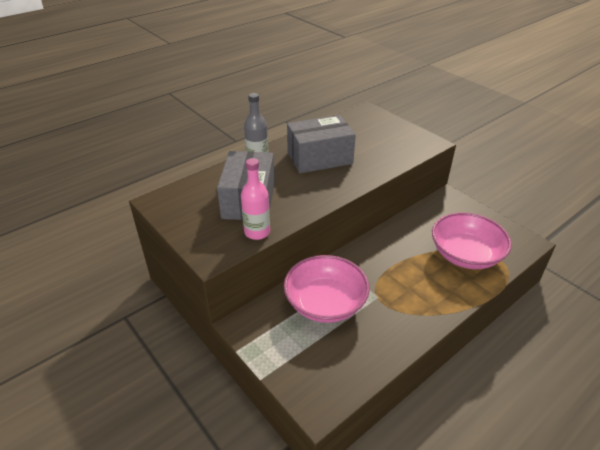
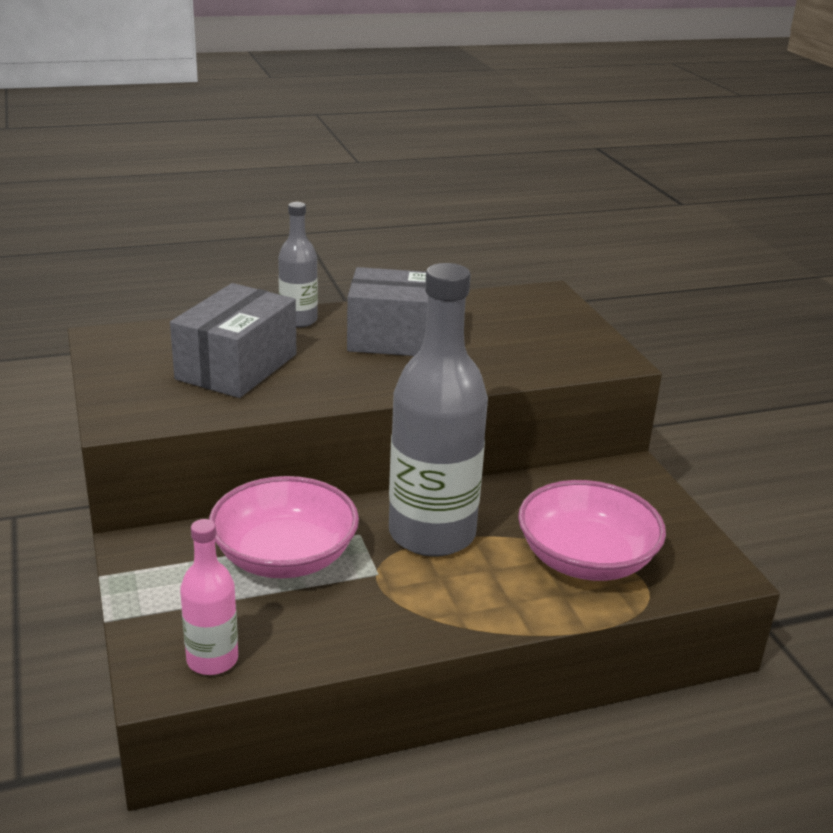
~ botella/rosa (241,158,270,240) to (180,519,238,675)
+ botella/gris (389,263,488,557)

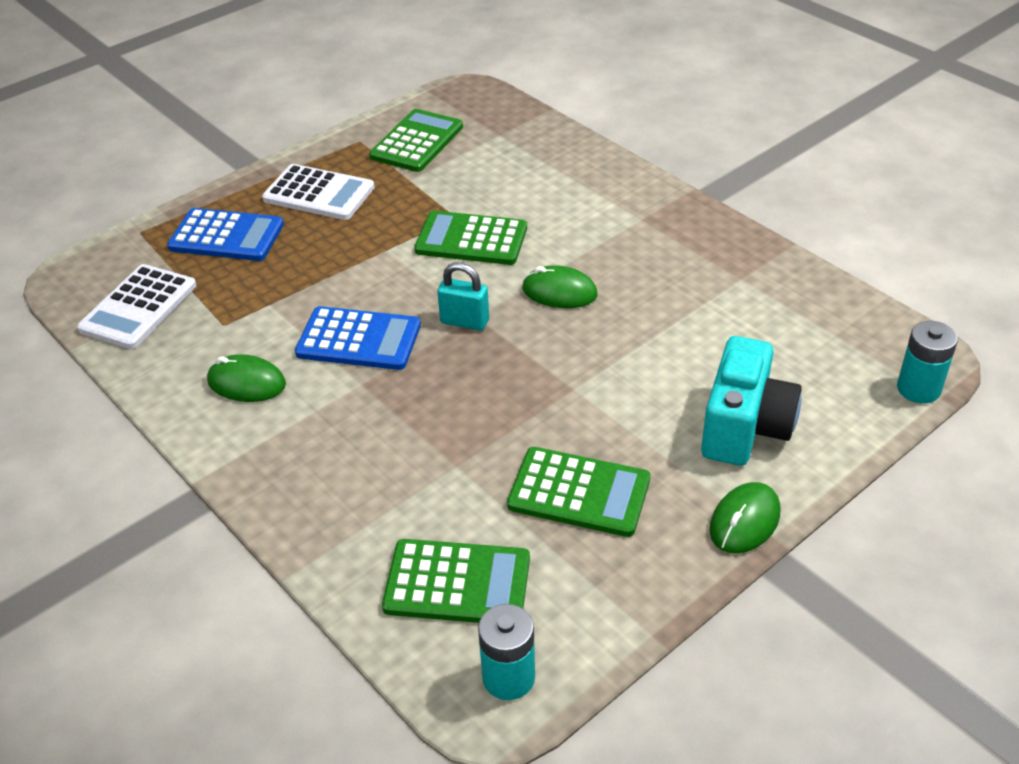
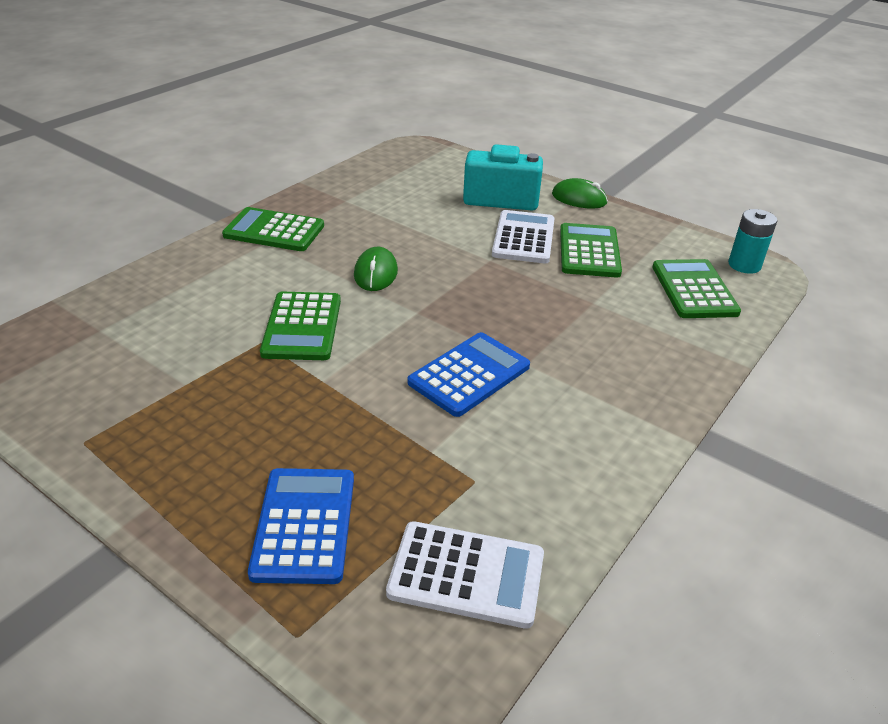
~ calculadora/verde (369,109,463,172) to (222,207,324,251)
~ calculadora/blanco (262,164,375,220) to (492,210,555,263)
- candado/turquesa (437,263,489,331)
~ calculadora/azul (295,306,421,370) = (408,332,530,417) 45 degrees clockwise
- pila/turquesa (897,321,958,403)
- ratón/verde (207,354,286,402)

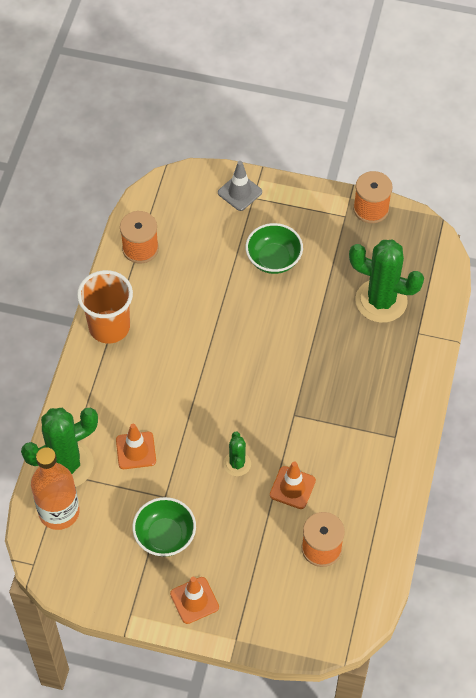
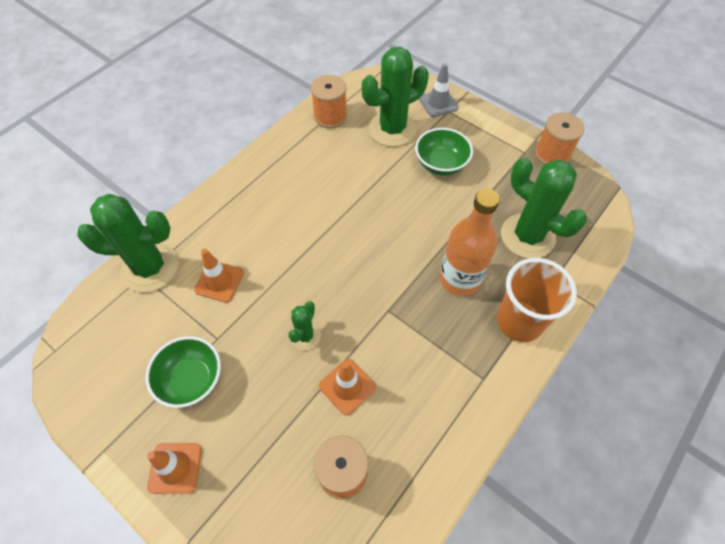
~ vaso/naranja (77,270,133,343) to (497,258,577,342)
~ botella/naranja (31,447,80,530) to (440,188,500,296)
+ cactus/verde (362,47,429,147)

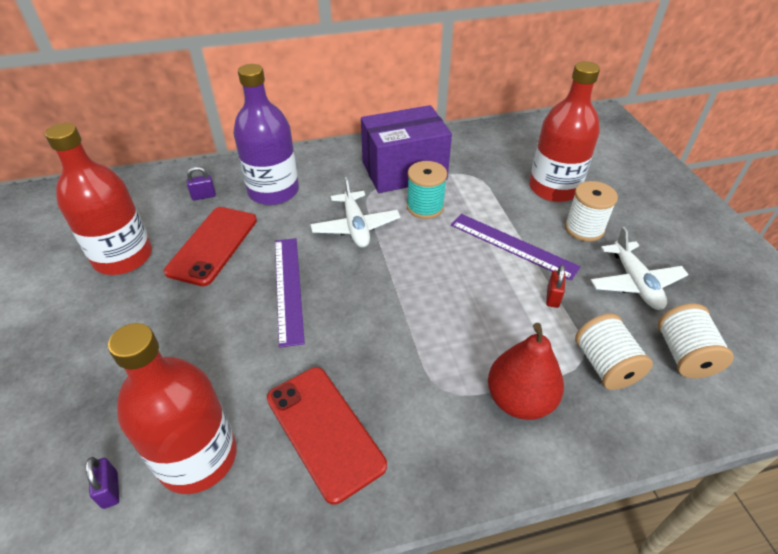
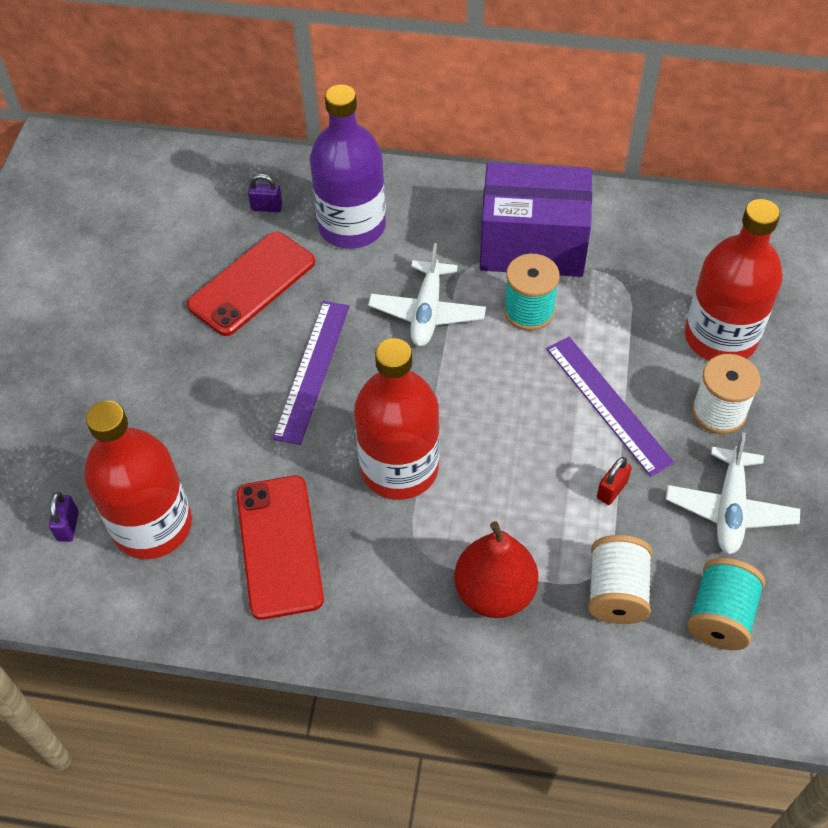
~ botella/rojo (45,123,152,275) to (354,338,439,500)
~ carrete/blanco (658,304,734,378) to carrete/turquesa (687,558,765,650)

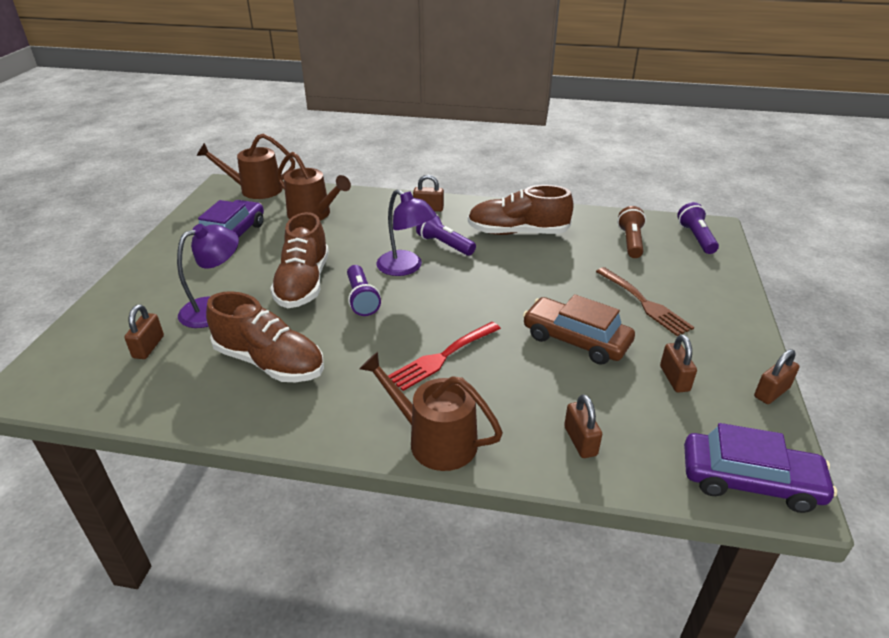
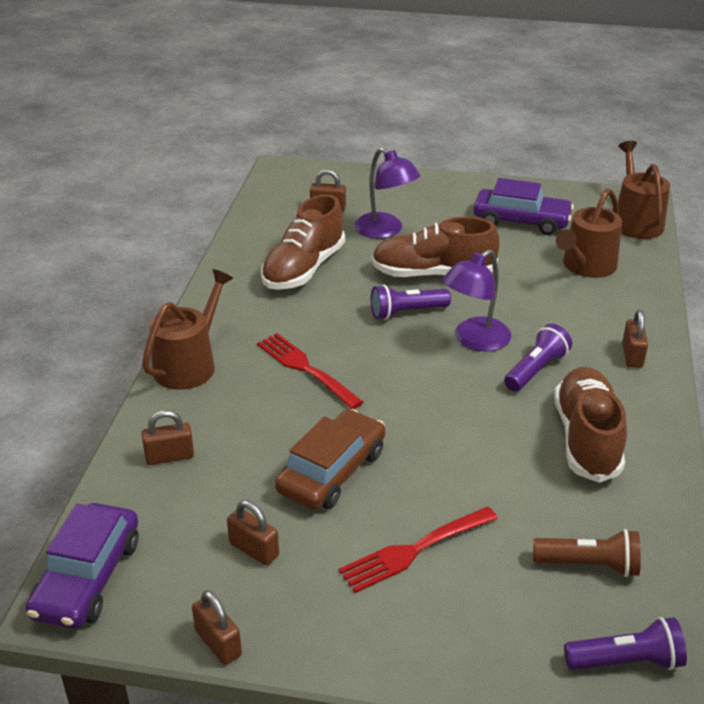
~ tenedor/marrón (596,267,694,336) to tenedor/rojo (339,506,498,593)
~ candado/marrón (660,335,697,393) = (227,500,279,566) 45 degrees clockwise

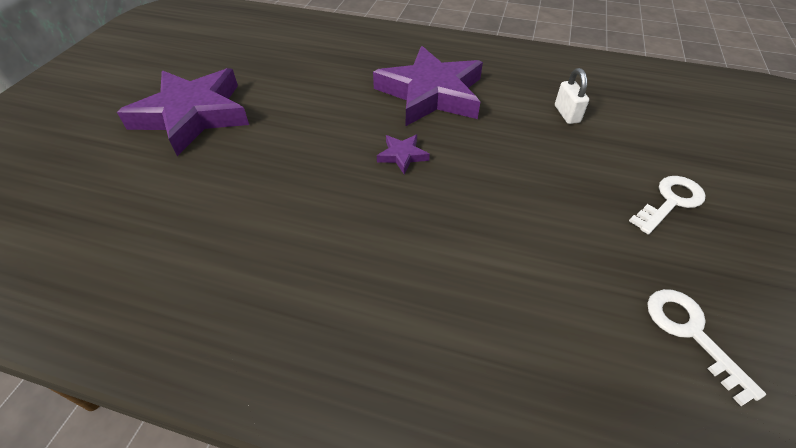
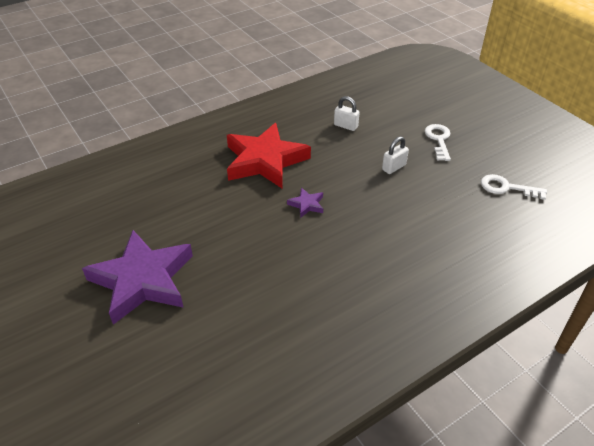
~ estrella/morado (373,46,483,126) to estrella/rojo (227,123,311,188)
+ candado/blanco (382,136,409,174)

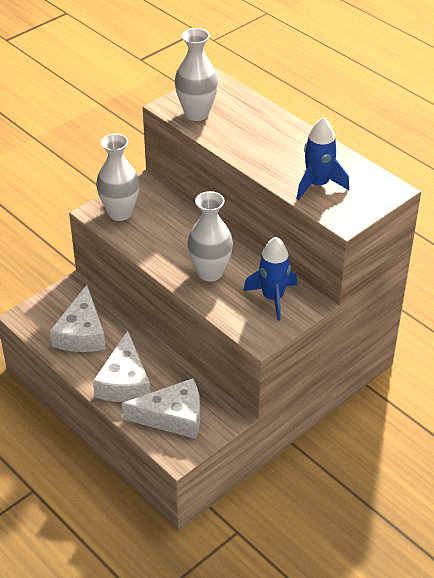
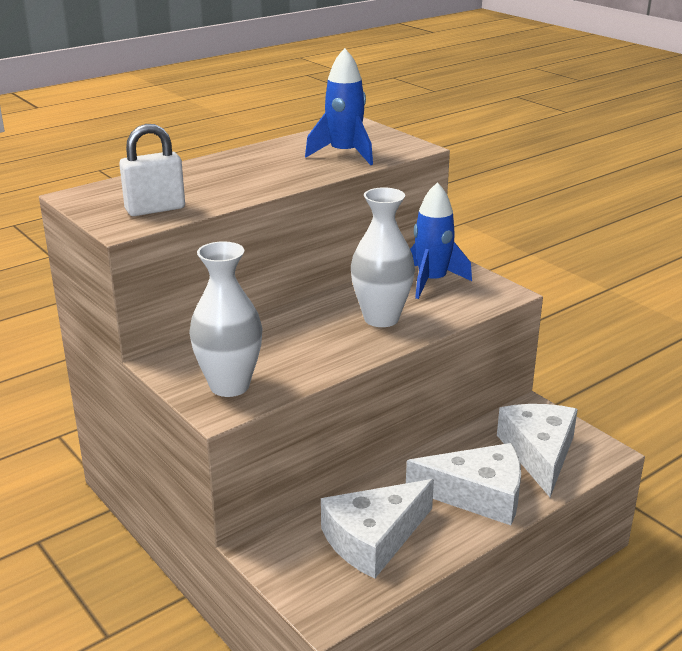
~ florero/blanco (175,28,218,121) to candado/blanco (119,124,185,216)
~ queso/blanco (50,285,106,352) = (321,479,434,579) 135 degrees clockwise

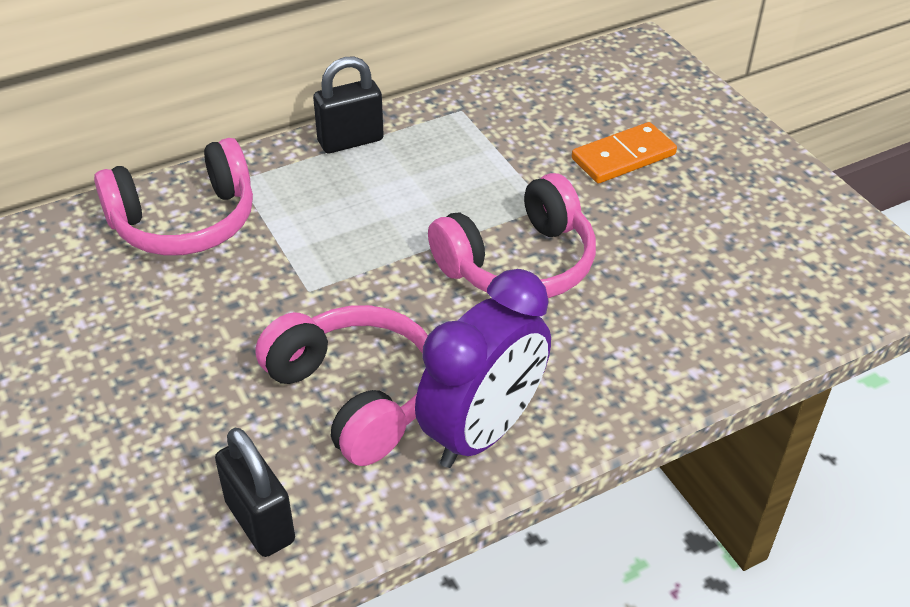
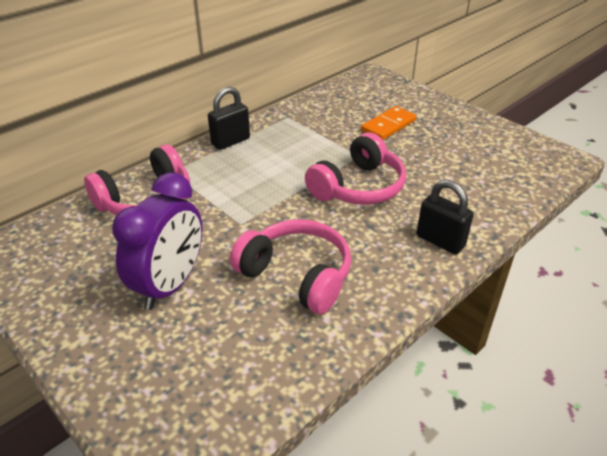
~ despertador/morado (415,269,551,468) to (112,172,203,310)
~ candado/negro (215,428,295,557) to (417,180,474,254)

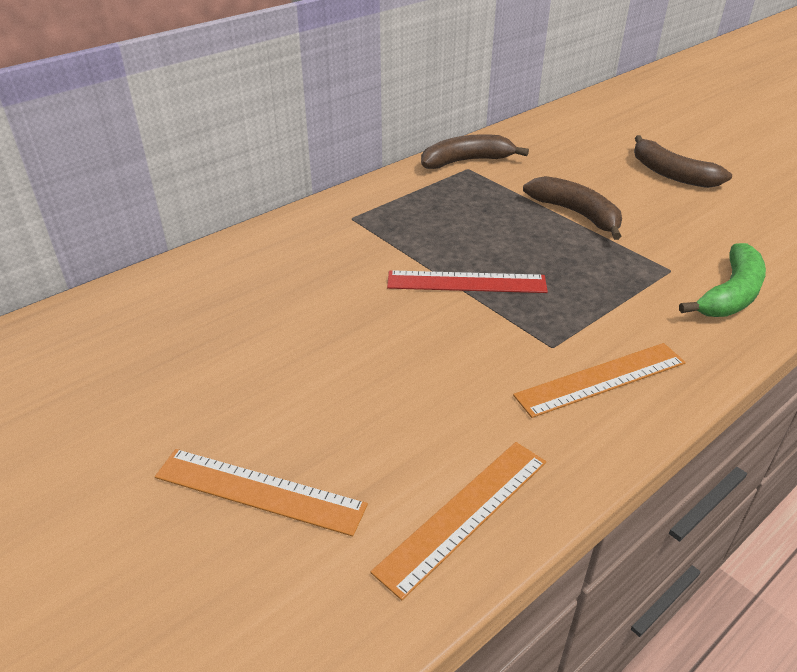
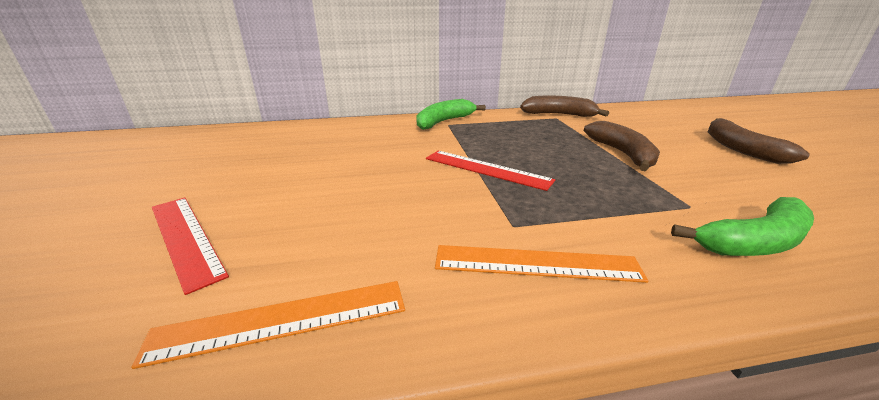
~ regla/naranja (155,449,368,536) to regla/rojo (152,198,229,295)
+ plátano/verde (416,99,486,130)

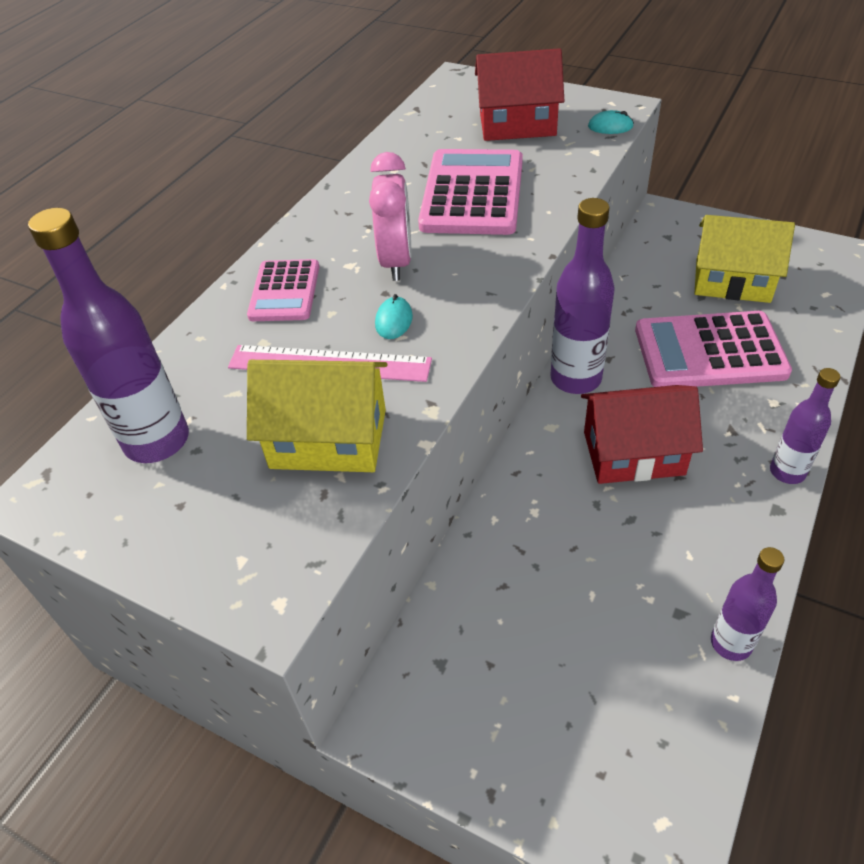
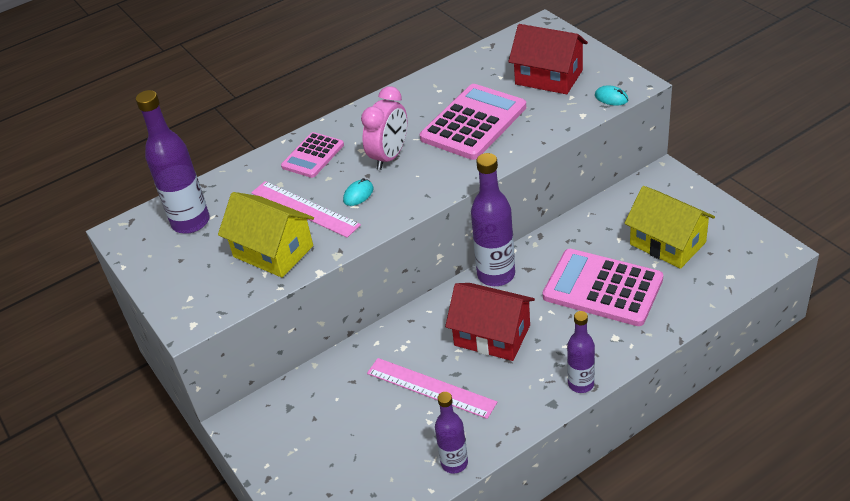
+ regla/rosa (367,358,497,419)

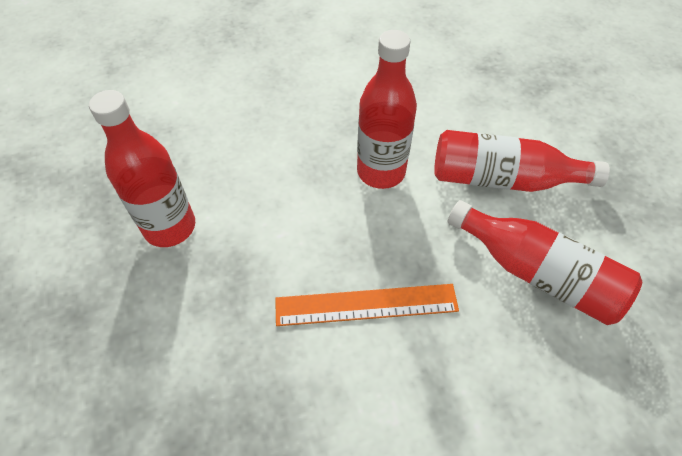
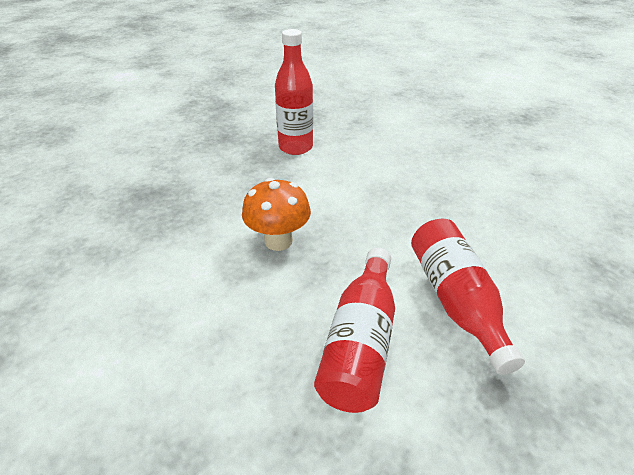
- botella/rojo (357,30,417,189)
~ regla/naranja (275,284,459,326) to seta/naranja (242,178,311,251)

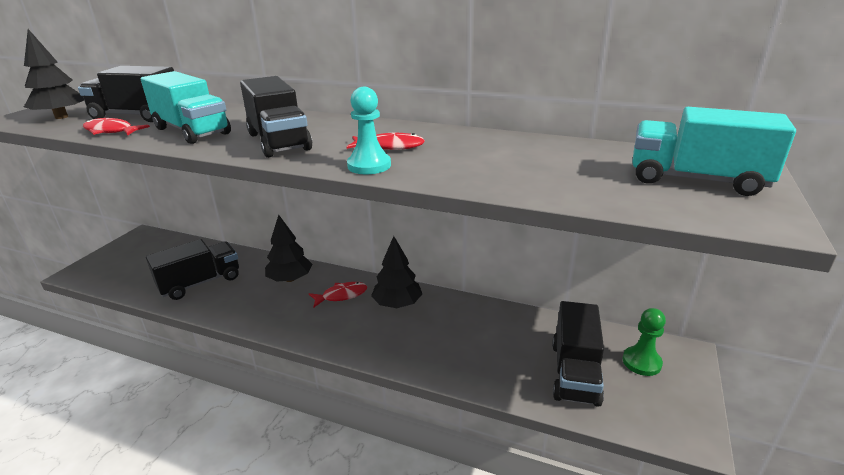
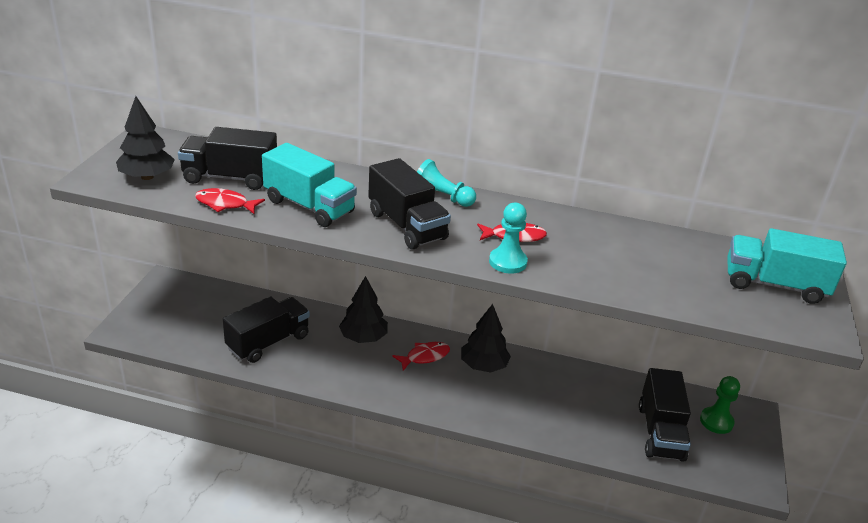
+ peón/turquesa (417,159,476,207)

